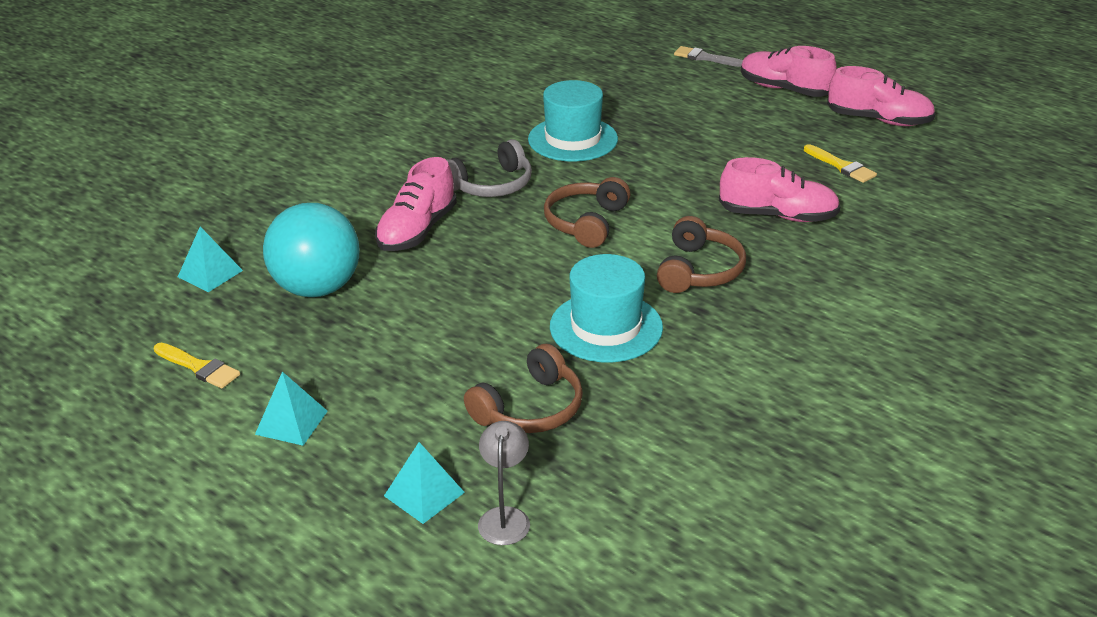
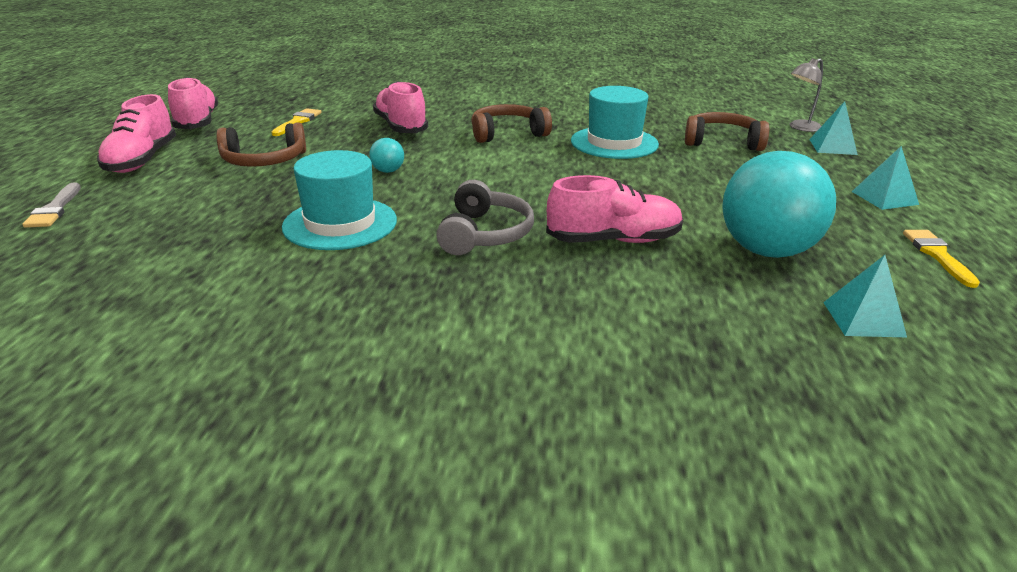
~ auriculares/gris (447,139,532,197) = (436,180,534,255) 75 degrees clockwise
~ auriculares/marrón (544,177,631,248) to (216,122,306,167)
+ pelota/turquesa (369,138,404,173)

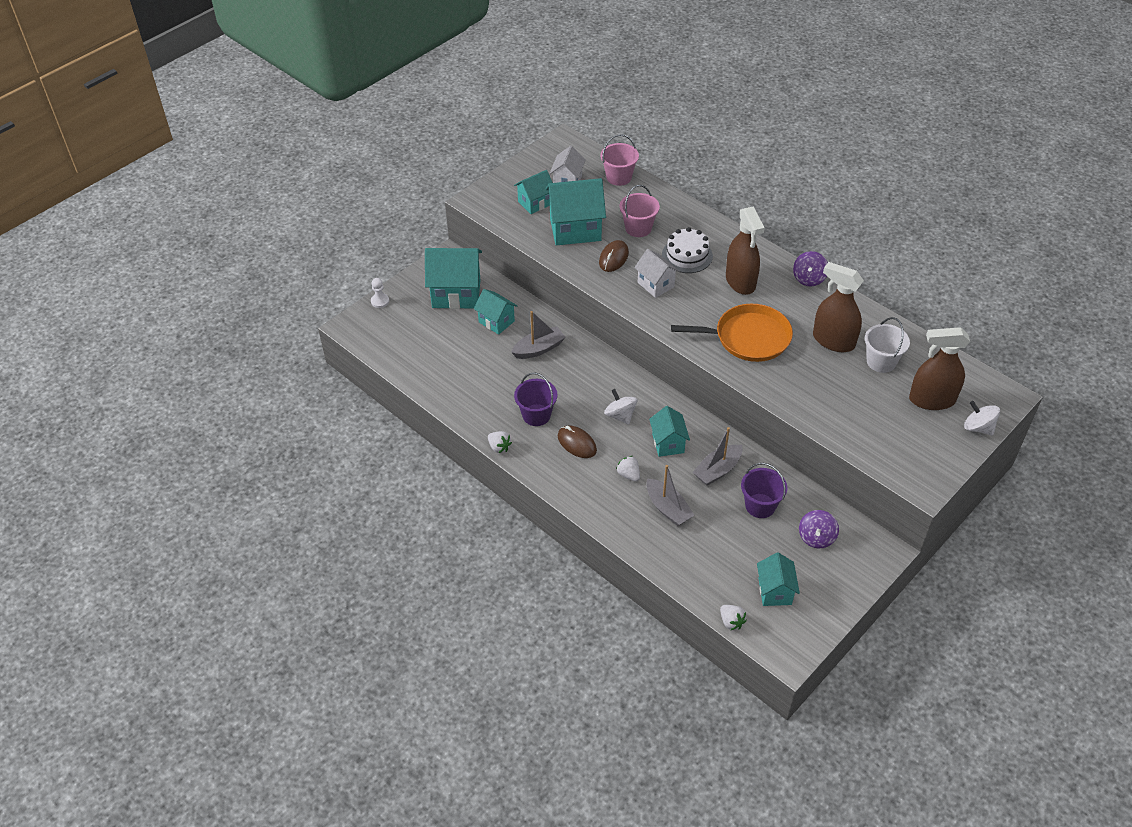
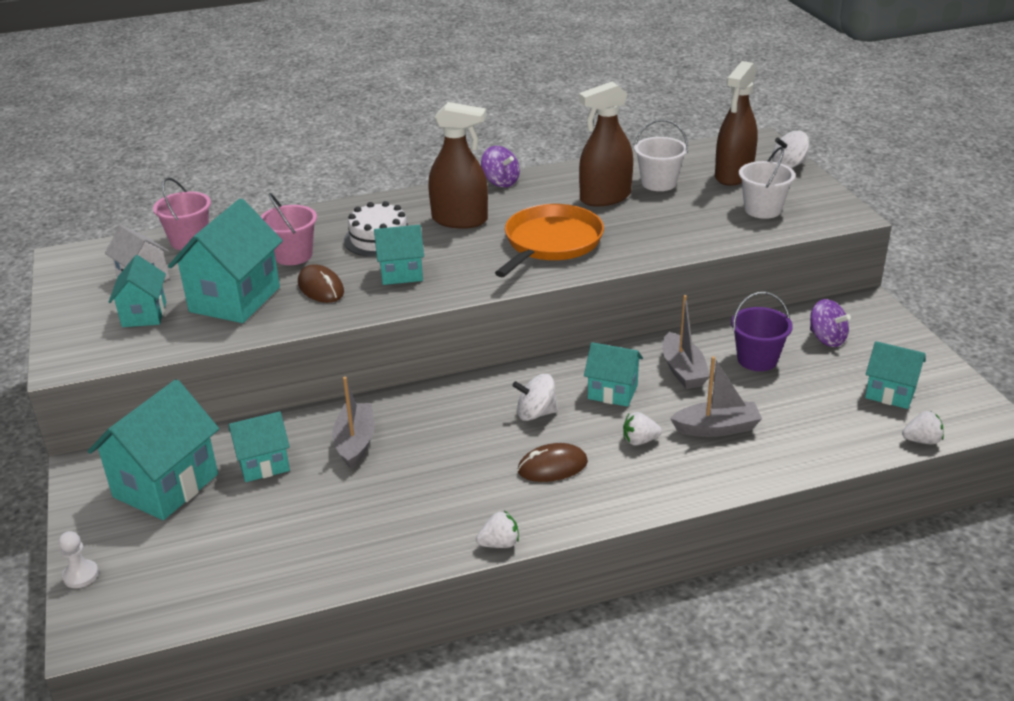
~ casa/blanco (634,249,680,298) to casa/turquesa (374,225,424,285)
- balde/morado (514,372,558,426)
+ balde/blanco (739,147,795,219)

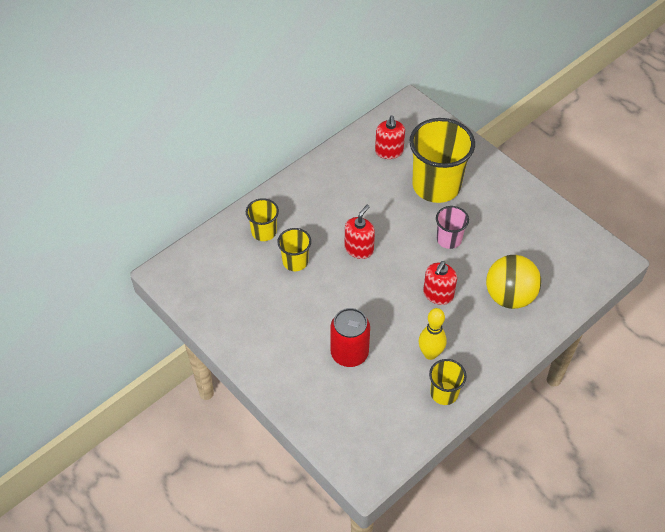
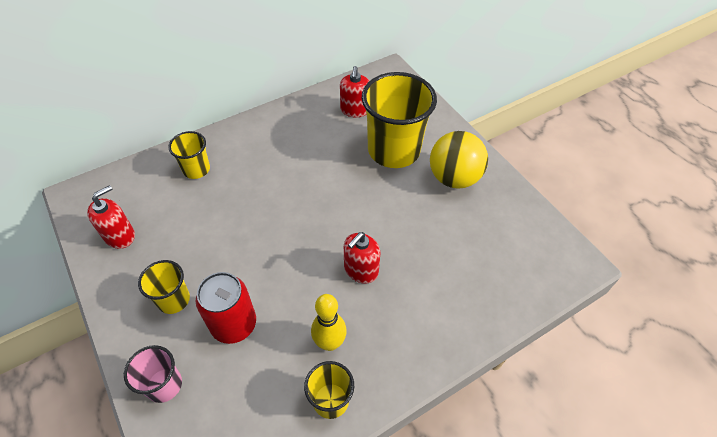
~ dispensador de jabón/rojo (345,205,375,259) to (87,185,135,249)
~ vaso/rosa (436,206,469,249) to (124,345,182,403)
~ vaso/amarillo (277,228,311,271) to (138,260,190,314)
~ pelota/amarillo (486,255,541,309) to (430,131,488,189)

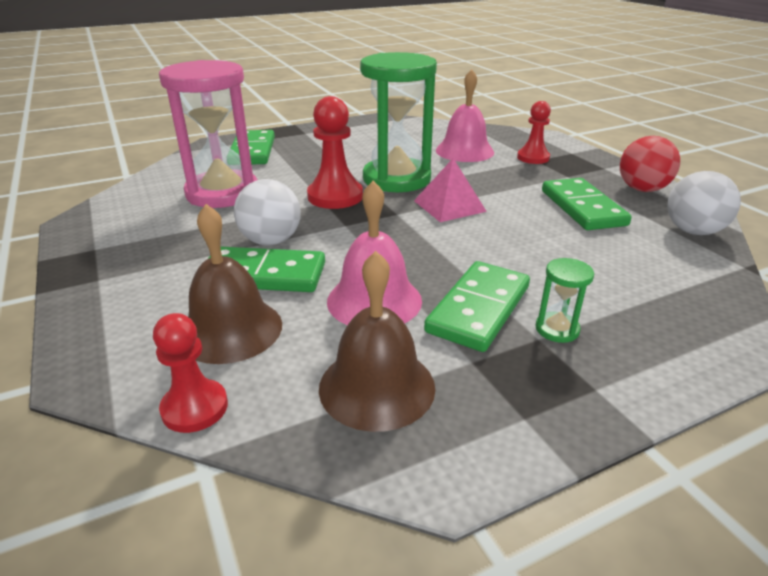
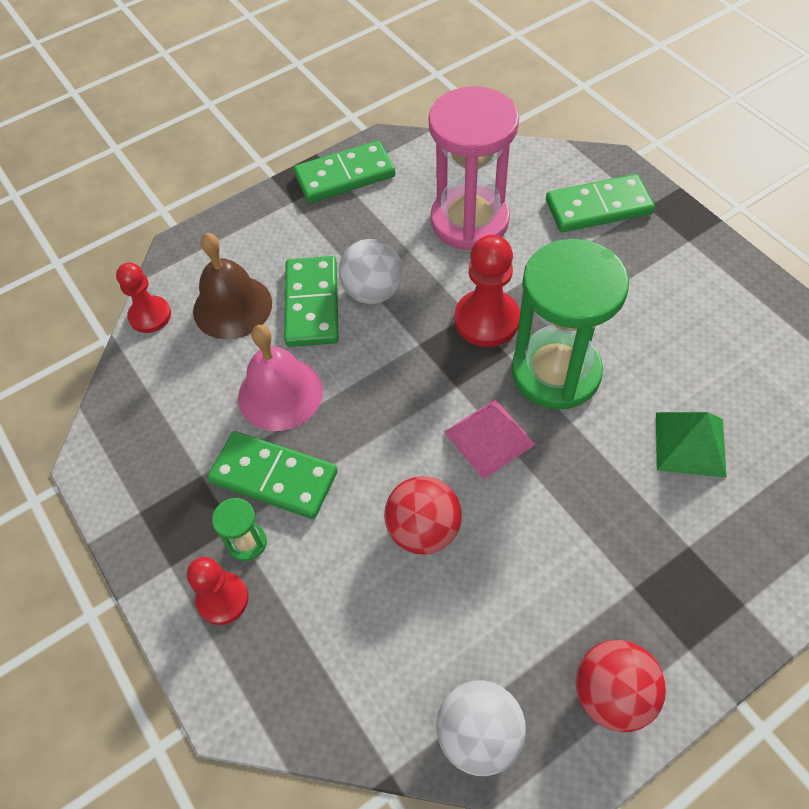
~ campana/rosa (436,69,494,162) to pirámide/verde (656,412,727,478)
~ peón/rojo (517,101,551,164) to (187,557,249,625)
~ ficha de dominó/verde (542,178,632,230) to (294,141,395,203)
- campana/marrón (319,251,435,432)
+ pelota/rojo (384,476,462,555)

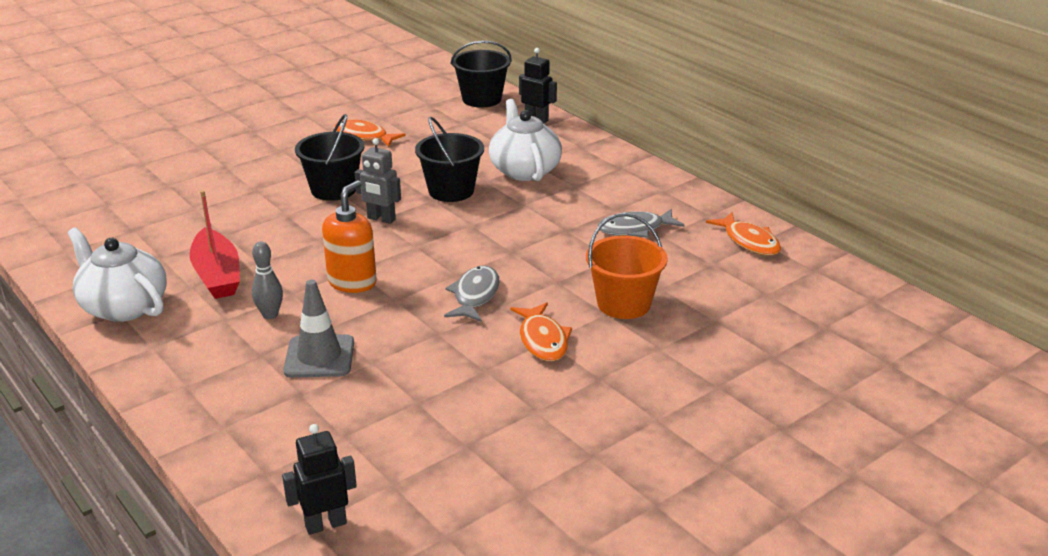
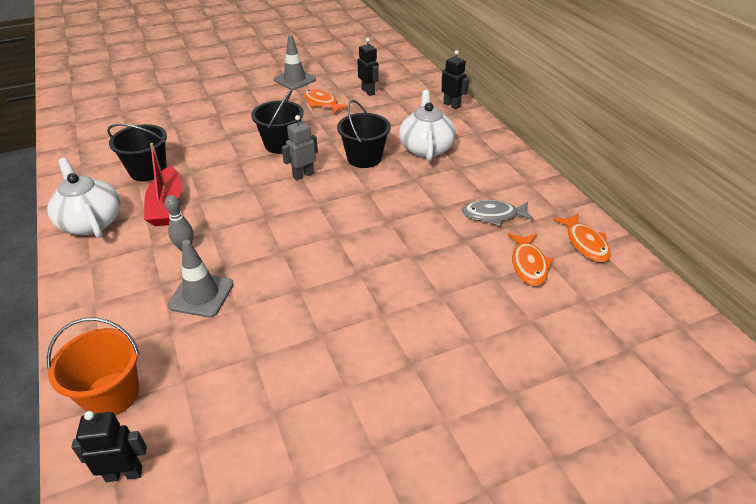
~ balde/negro (451,41,512,107) to (107,124,167,181)
~ robot/gris (355,138,401,224) = (282,115,318,180) 105 degrees clockwise
- dispensador de jabón/naranja (322,180,377,293)
~ balde/naranja (586,213,668,319) to (46,318,140,416)
- pez/gris (444,266,500,322)
~ pez/naranja (511,303,572,361) to (508,233,553,286)
+ cono de tráfico/gris (274,35,316,90)
+ robot/negro (358,38,379,96)

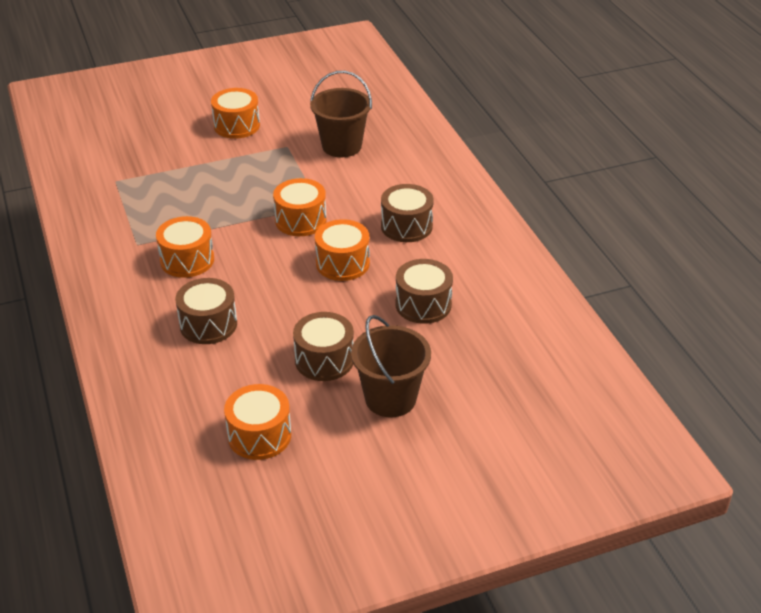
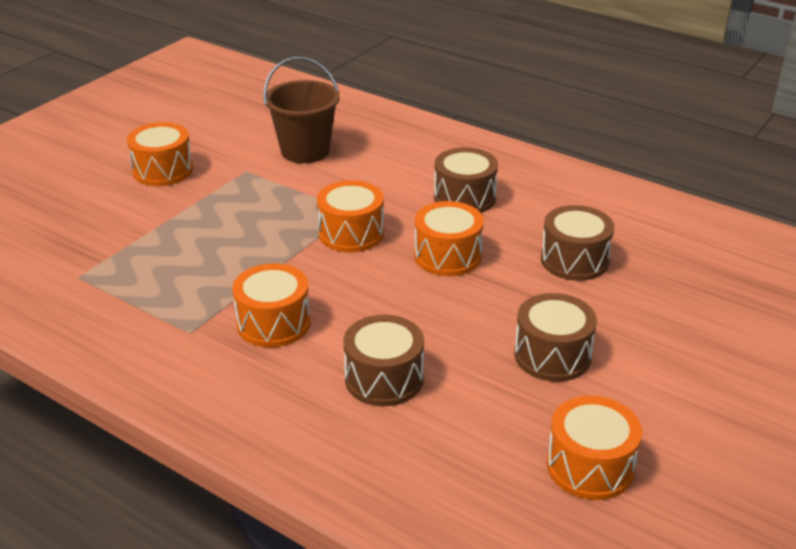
- balde/marrón (351,315,431,417)

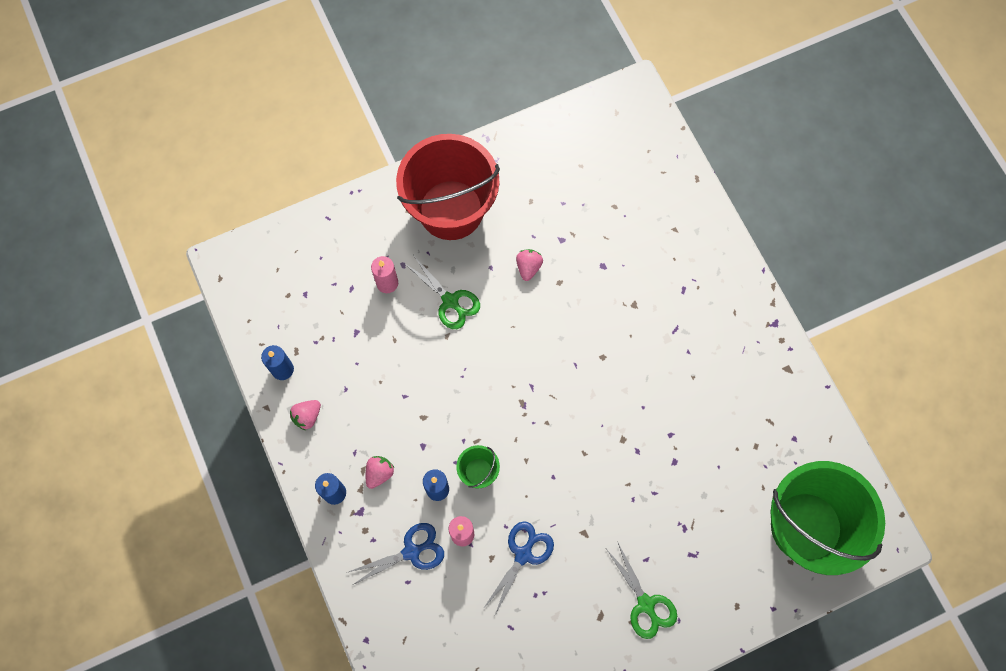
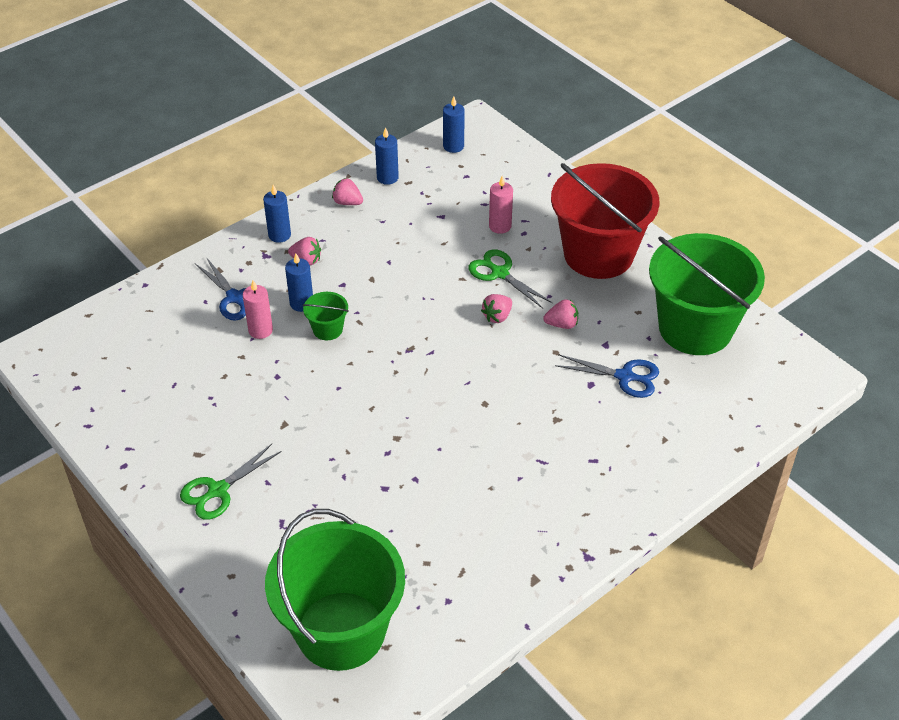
~ tijeras/verde (404,256,480,329) = (468,249,552,309) 105 degrees clockwise
~ tijeras/azul (483,521,554,617) to (555,354,659,398)
+ vela/azul (443,96,465,153)
+ balde/verde (649,233,765,355)
+ fresa/rosa (481,294,512,323)

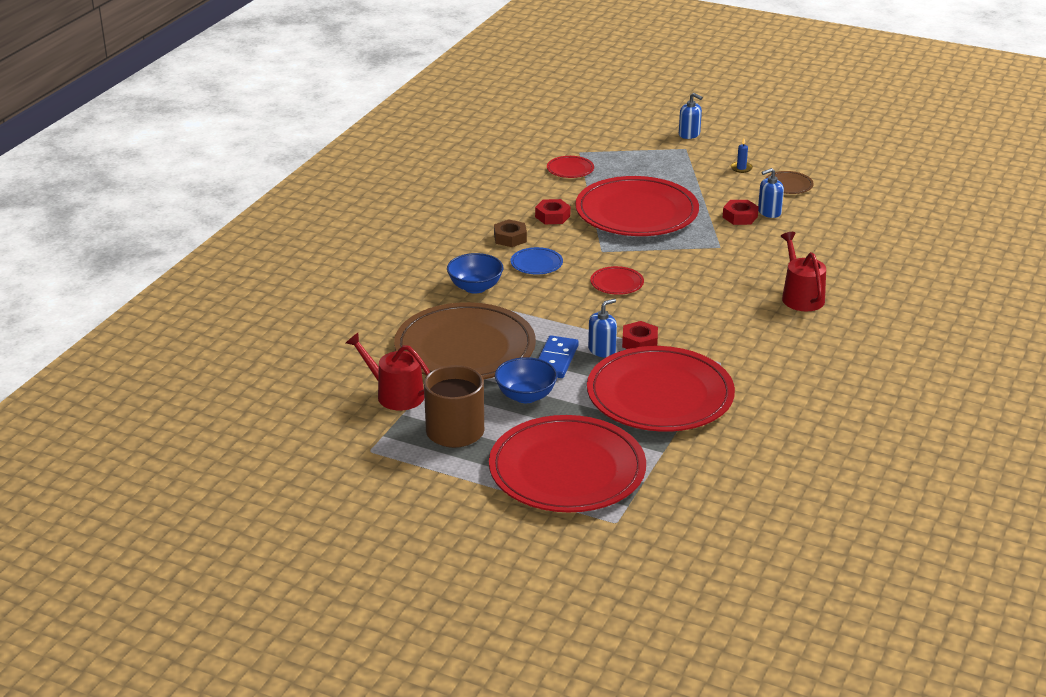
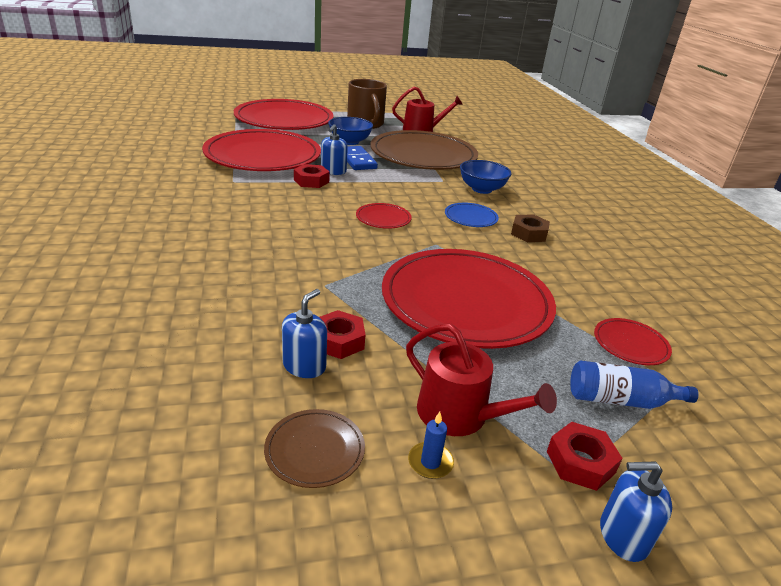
~ tuerca/rojo (535,199,571,224) to (547,422,623,491)
~ regadera/rojo (781,232,826,311) to (406,323,557,436)
+ botella/azul (570,361,699,409)

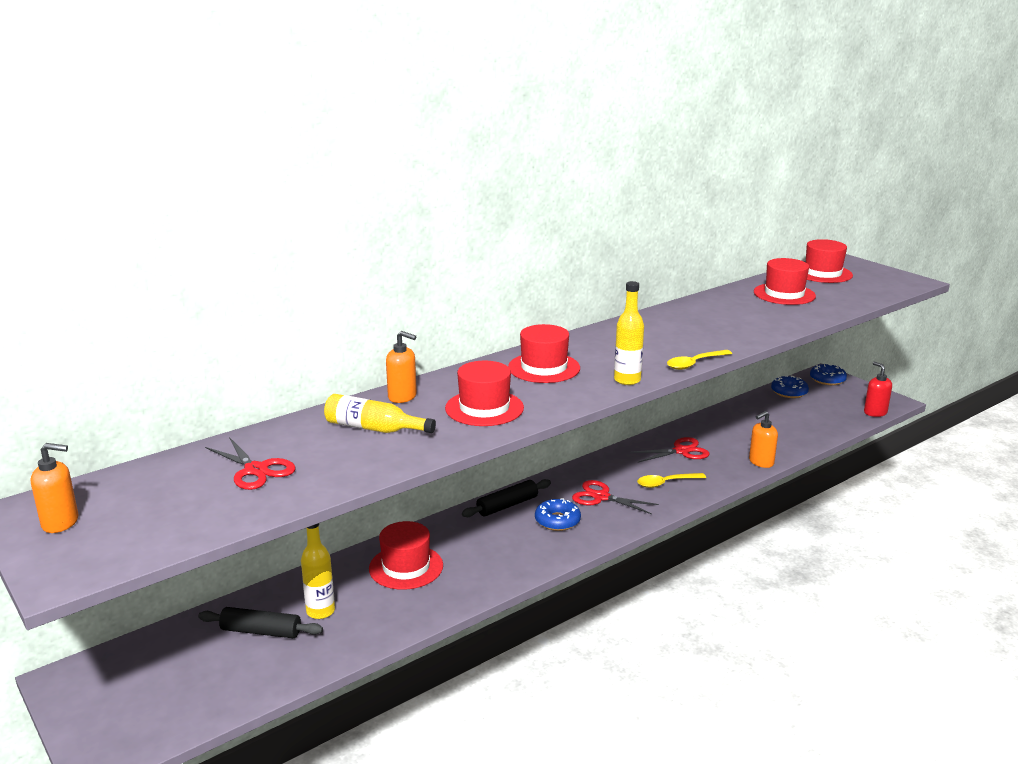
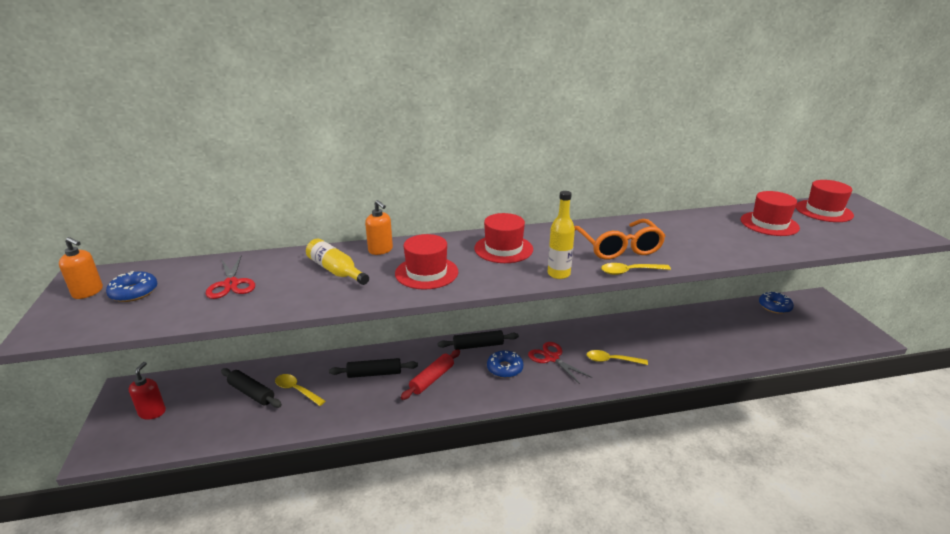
~ dispensador de jabón/rojo (864,362,892,417) to (129,362,166,420)
~ rosquilla/azul (810,364,847,385) to (106,271,157,302)
- dispensador de jabón/naranja (749,411,778,468)
- tijeras/rojo (630,437,710,462)
~ sombrero/rojo (369,521,443,590) to rodillo/negro (329,358,418,378)
~ botella/amarillo (301,523,335,619) to cuchara/amarillo (275,374,325,406)
+ gafas/naranja (574,219,665,260)
+ rodillo/rojo (401,349,460,400)

